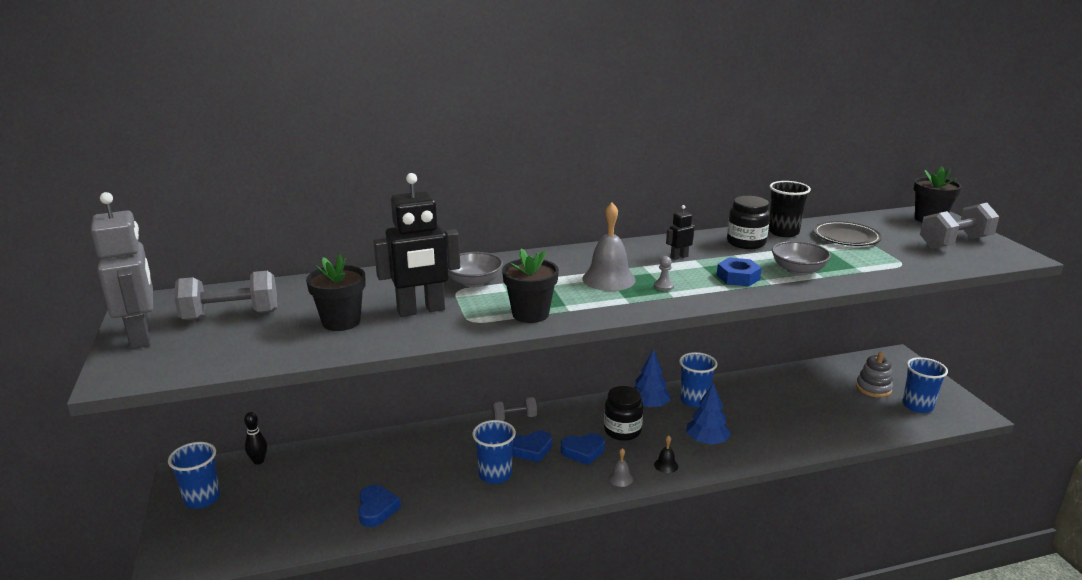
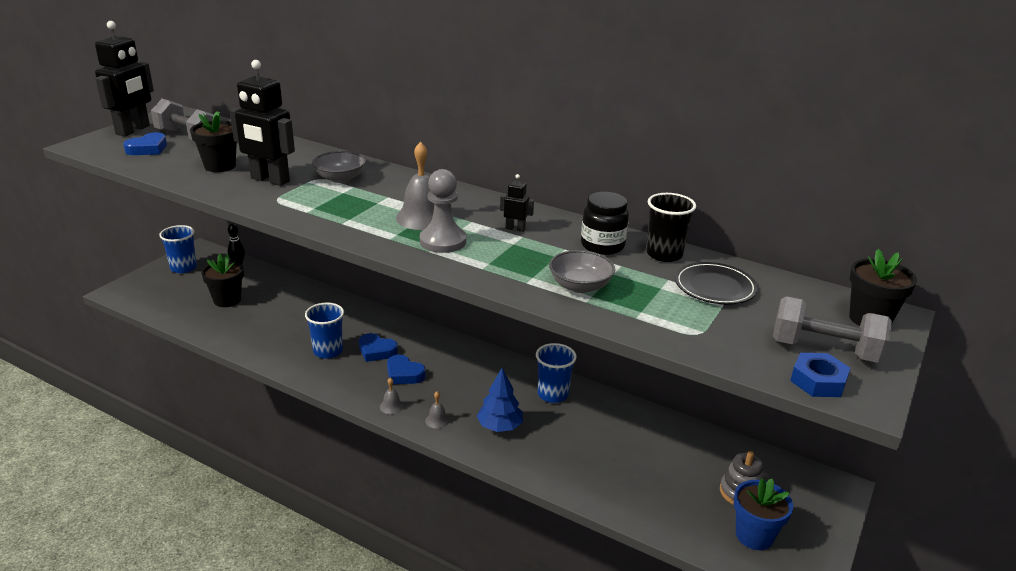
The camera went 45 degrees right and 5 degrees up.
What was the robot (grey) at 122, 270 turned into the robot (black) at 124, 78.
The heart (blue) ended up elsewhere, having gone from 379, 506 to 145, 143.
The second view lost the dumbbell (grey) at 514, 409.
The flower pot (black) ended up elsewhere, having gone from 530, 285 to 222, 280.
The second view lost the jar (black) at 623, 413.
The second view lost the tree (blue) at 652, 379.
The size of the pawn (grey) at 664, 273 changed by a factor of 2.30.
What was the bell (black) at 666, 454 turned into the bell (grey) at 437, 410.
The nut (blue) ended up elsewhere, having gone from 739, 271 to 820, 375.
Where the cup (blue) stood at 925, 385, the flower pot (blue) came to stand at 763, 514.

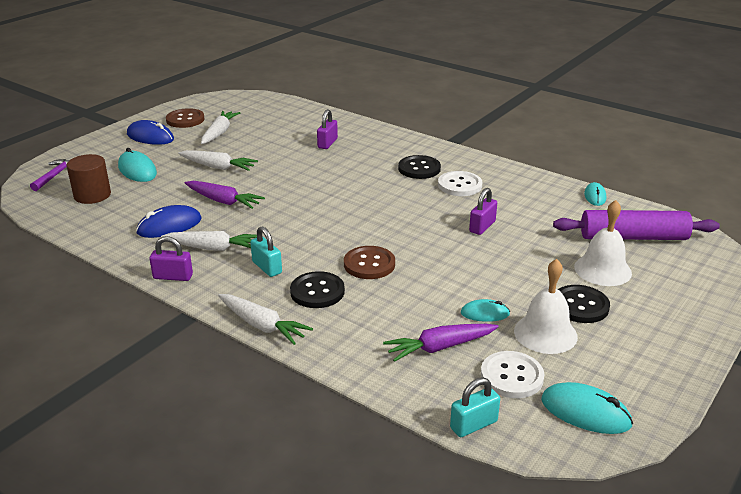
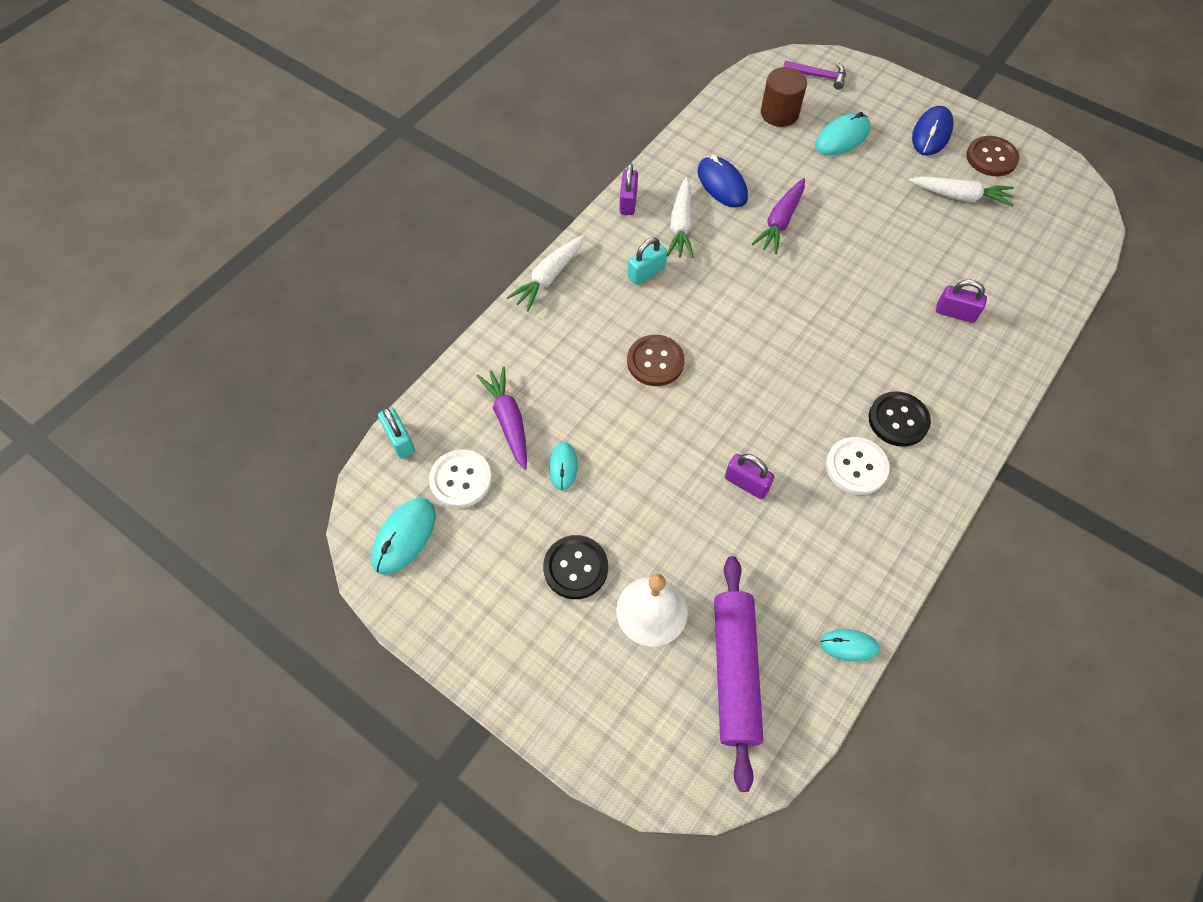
The camera went 90 degrees right and 30 degrees up.
The second view lost the carrot (white) at 218, 160.
The second view lost the button (black) at 317, 289.
The second view lost the bell (white) at 546, 306.

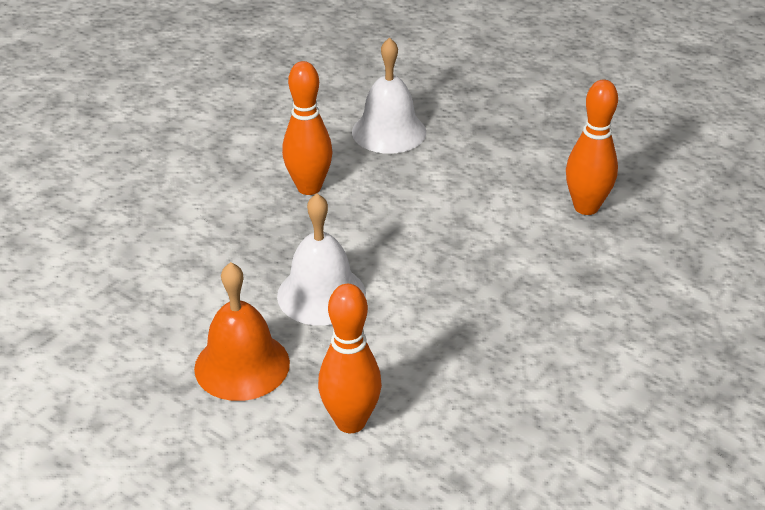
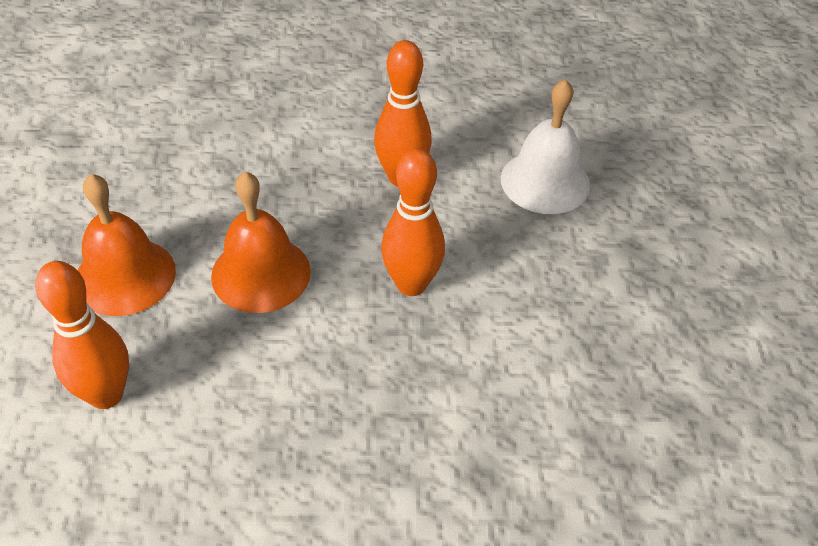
The camera went 50 degrees right and 10 degrees up.
What was the bell (white) at 321, 259 turned into the bell (orange) at 261, 242.
The bowling pin (orange) ended up elsewhere, having gone from 592, 147 to 413, 222.

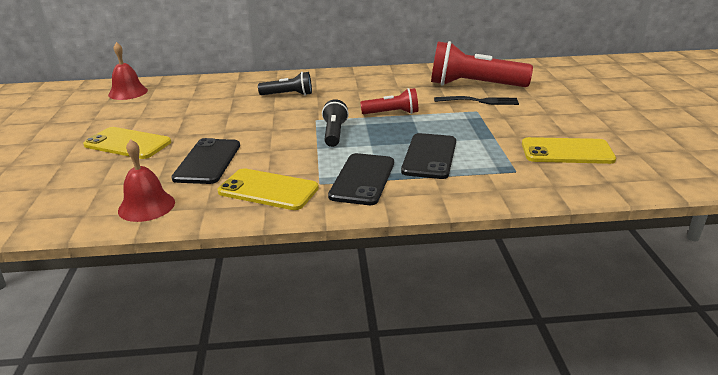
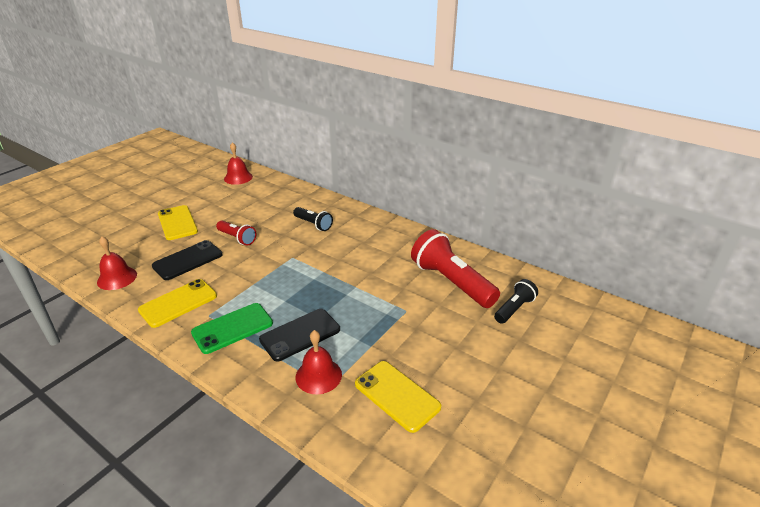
The camera went 40 degrees right and 5 degrees up.
The phone (yellow) at 268, 189 ended up facing another way, 75 degrees clockwise from before.
The flashlight (black) ended up elsewhere, having gone from 335, 123 to 516, 301.
What was the phone (black) at 361, 179 turned into the phone (green) at 232, 328.
The flashlight (red) ended up elsewhere, having gone from 389, 101 to 236, 233.
The second view lost the fork (black) at 476, 100.
The second view gained the bell (red) at 319, 362.

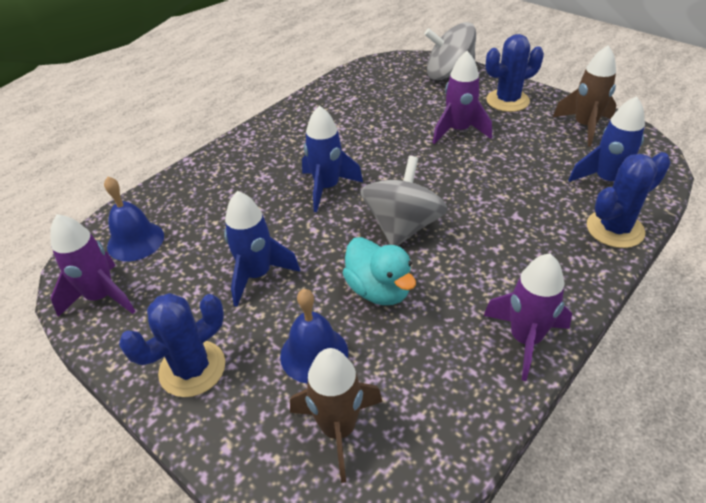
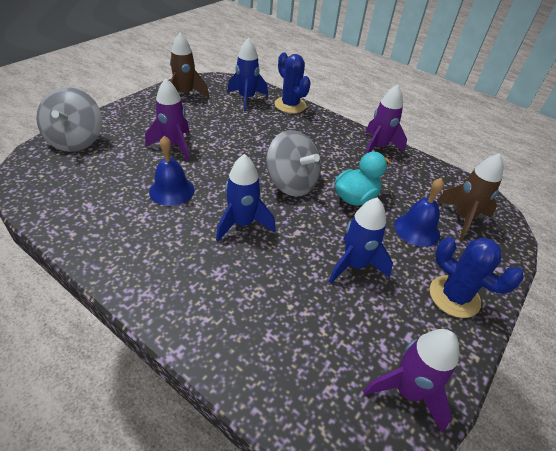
The camera went 100 degrees left and 0 degrees up.
The bell (blue) ended up elsewhere, having gone from 134, 219 to 172, 171.
The spinning top (grey) at 404, 201 ended up facing another way, 150 degrees counterclockwise from before.
The second view lost the cactus (blue) at 515, 73.

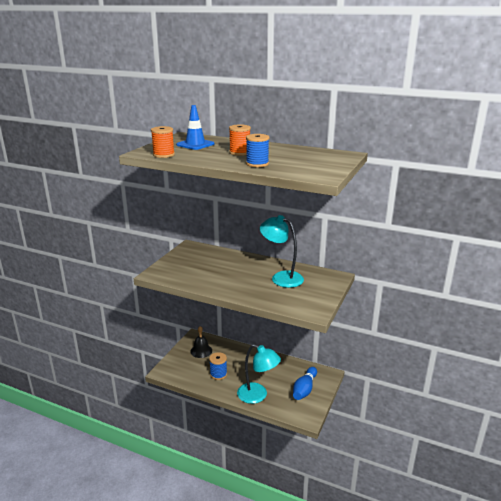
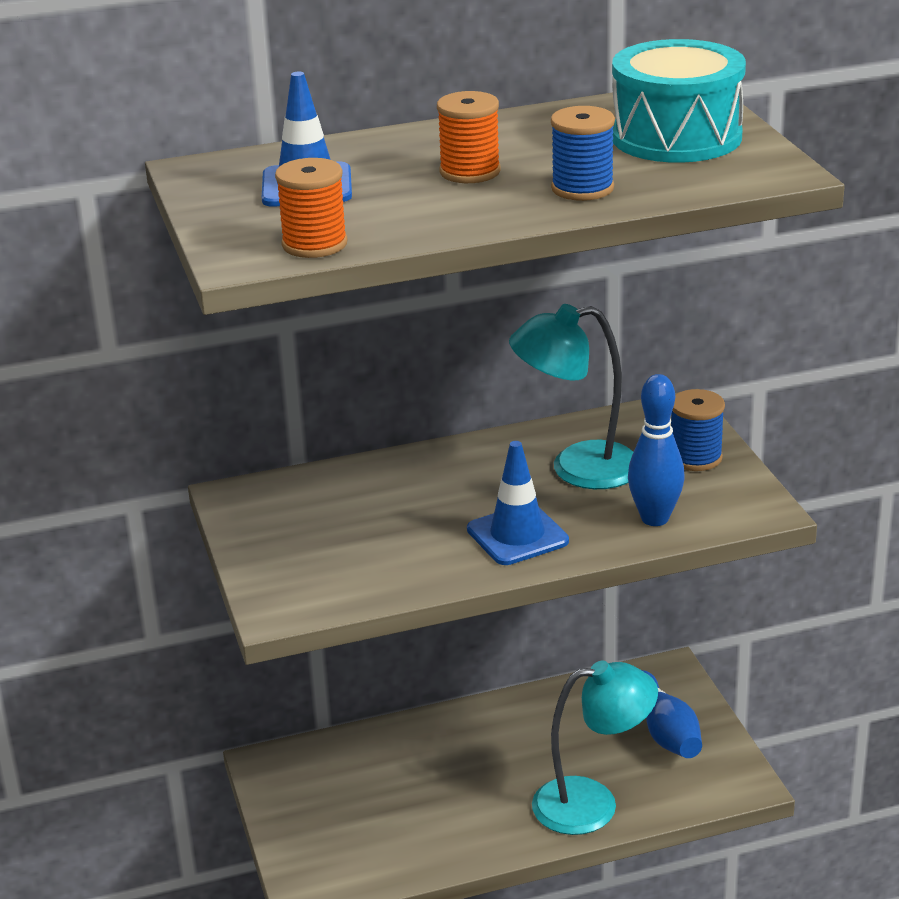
The camera went 40 degrees left and 5 degrees up.
The second view lost the bell (black) at 201, 342.
The spool (blue) ended up elsewhere, having gone from 218, 366 to 698, 430.
The second view gained the traffic cone (blue) at 518, 503.
The second view gained the drum (turquoise) at 679, 101.
The second view gained the bowling pin (blue) at 656, 450.

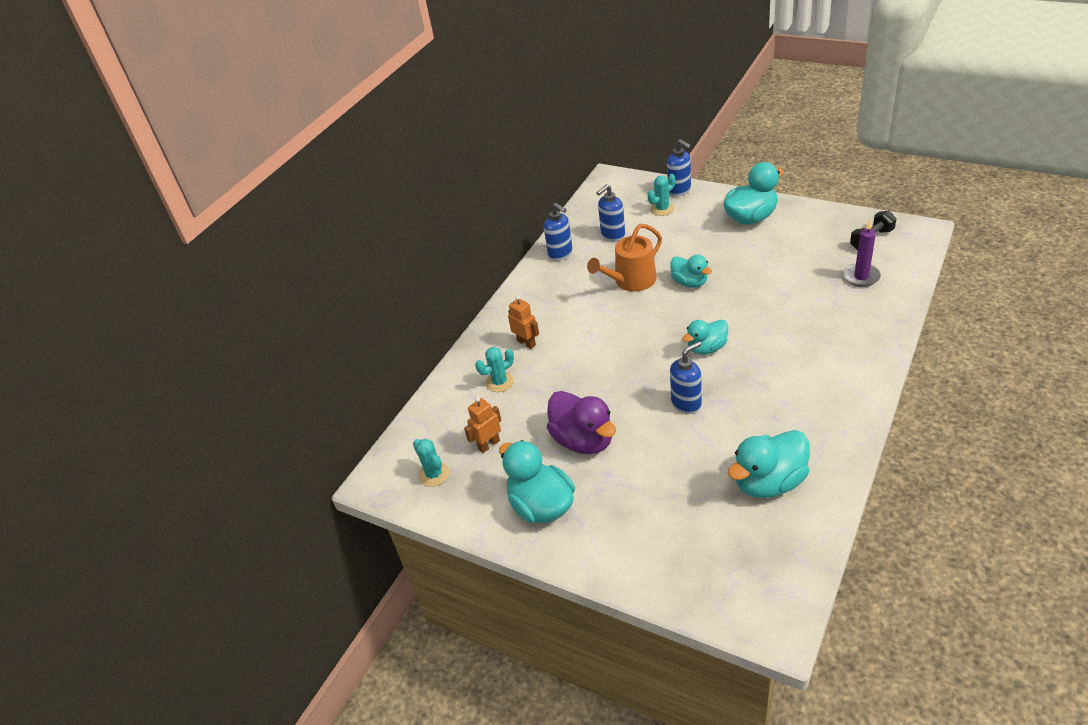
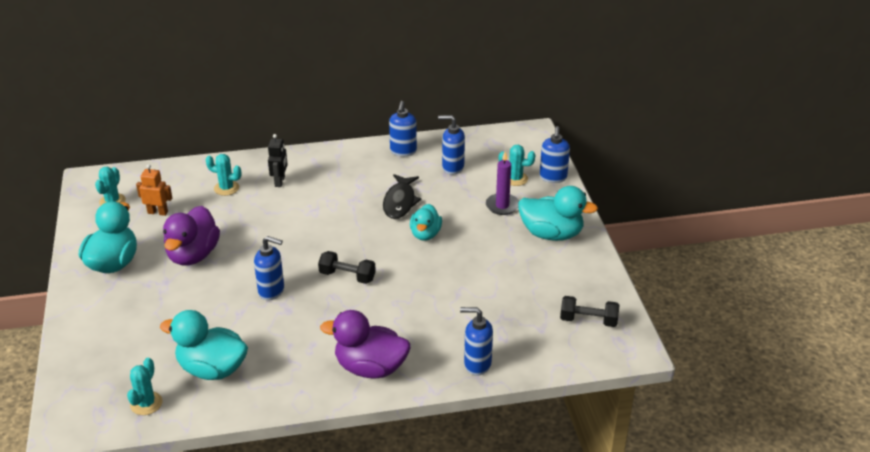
The camera went 45 degrees right and 5 degrees down.
What was the robot (orange) at 523, 322 turned into the robot (black) at 278, 160.
Where the watering can (orange) stood at 624, 258, the fish (black) came to stand at 402, 196.
Where the duck (turquoise) stood at 705, 337, the dumbbell (black) came to stand at 347, 267.
The candle (purple) ended up elsewhere, having gone from 862, 253 to 502, 183.
The second view gained the cactus (turquoise) at 145, 386.
The second view gained the duck (purple) at 365, 344.
The second view gained the soap dispenser (blue) at 476, 341.

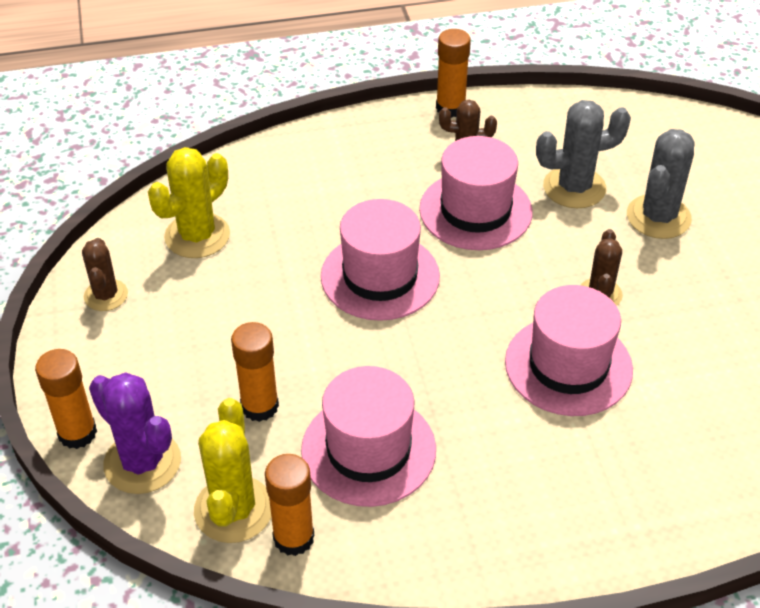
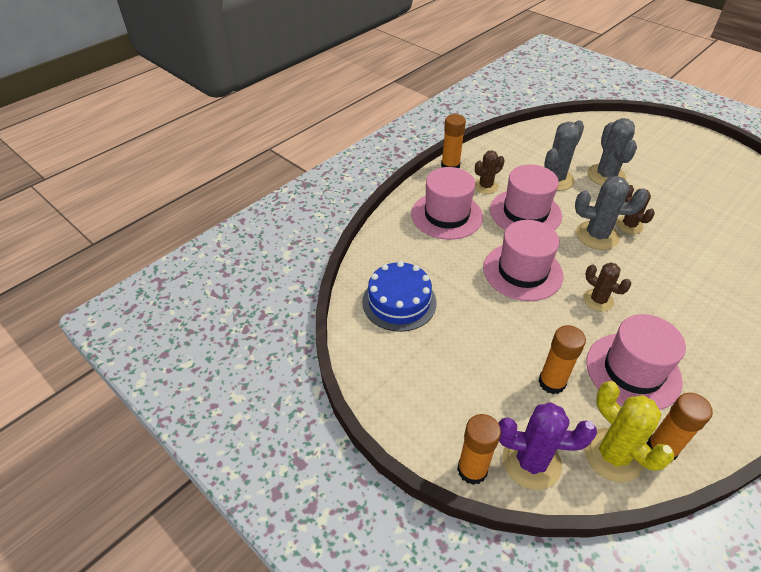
The camera went 35 degrees left and 0 degrees up.
The cactus (brown) ended up elsewhere, having gone from 105, 274 to 607, 287.
Where the cactus (yellow) stood at 189, 202, the cake (blue) came to stand at 399, 296.
The hat (pink) ended up elsewhere, having gone from 569, 350 to 447, 203.
The second view gained the cactus (grey) at 611, 213.

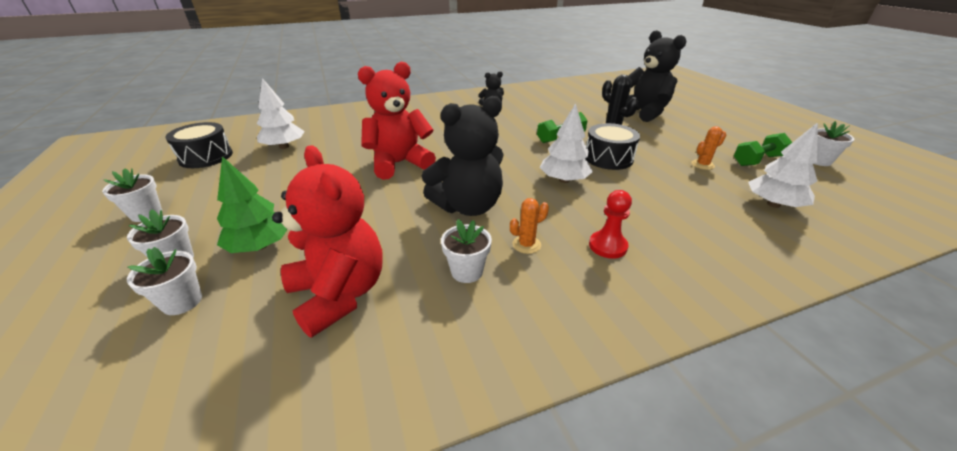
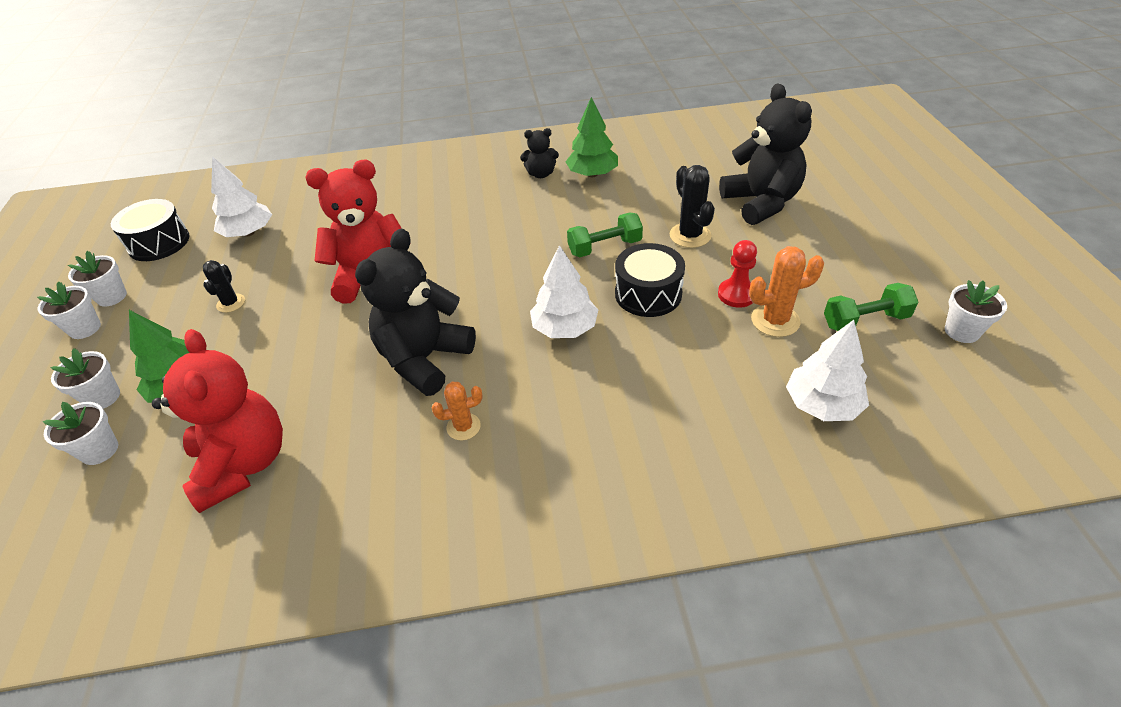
The camera went 15 degrees right and 10 degrees up.
The teddy bear (black) at 463, 156 ended up facing another way, 135 degrees clockwise from before.
The flower pot (white) ended up elsewhere, having gone from 466, 251 to 97, 279.
The pawn (red) ended up elsewhere, having gone from 610, 224 to 737, 274.
The size of the cactus (orange) at 708, 148 changed by a factor of 1.56.
The second view gained the cactus (black) at 224, 286.
The second view gained the tree (green) at 592, 137.

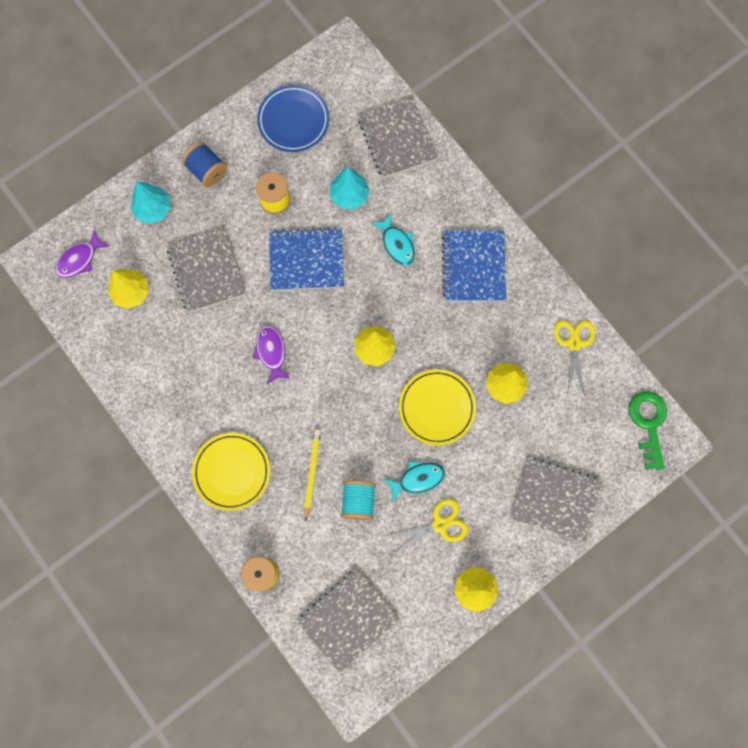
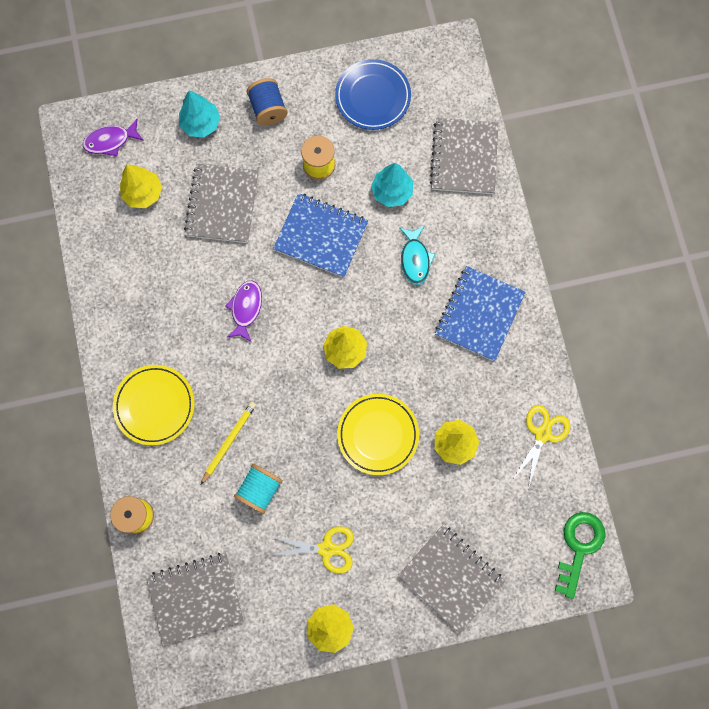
The camera went 25 degrees right and 0 degrees up.
The second view lost the fish (turquoise) at 414, 481.

